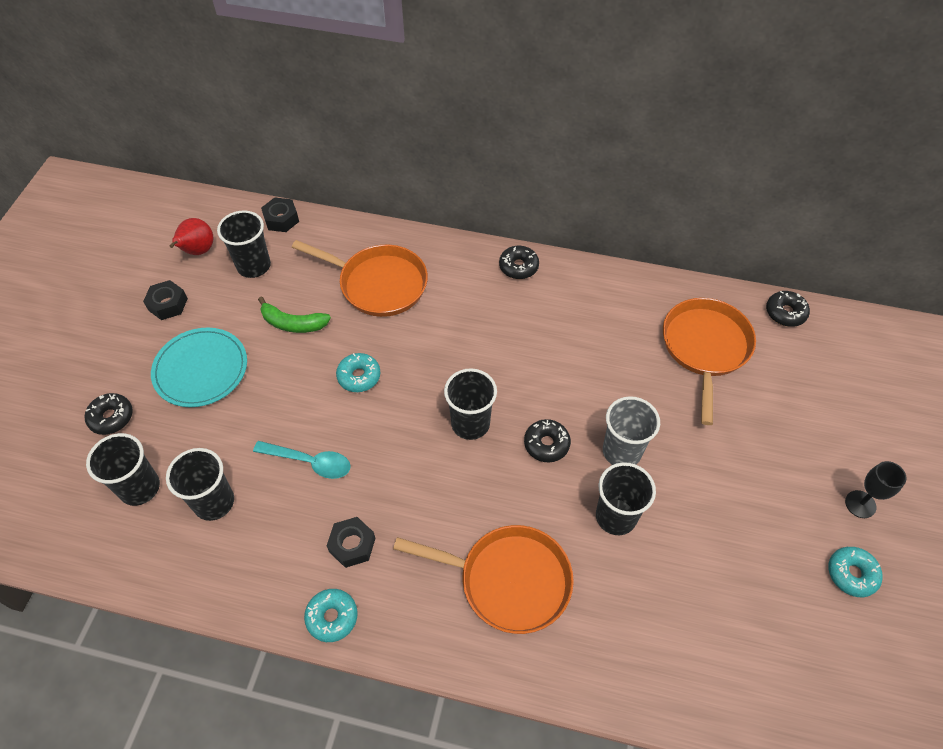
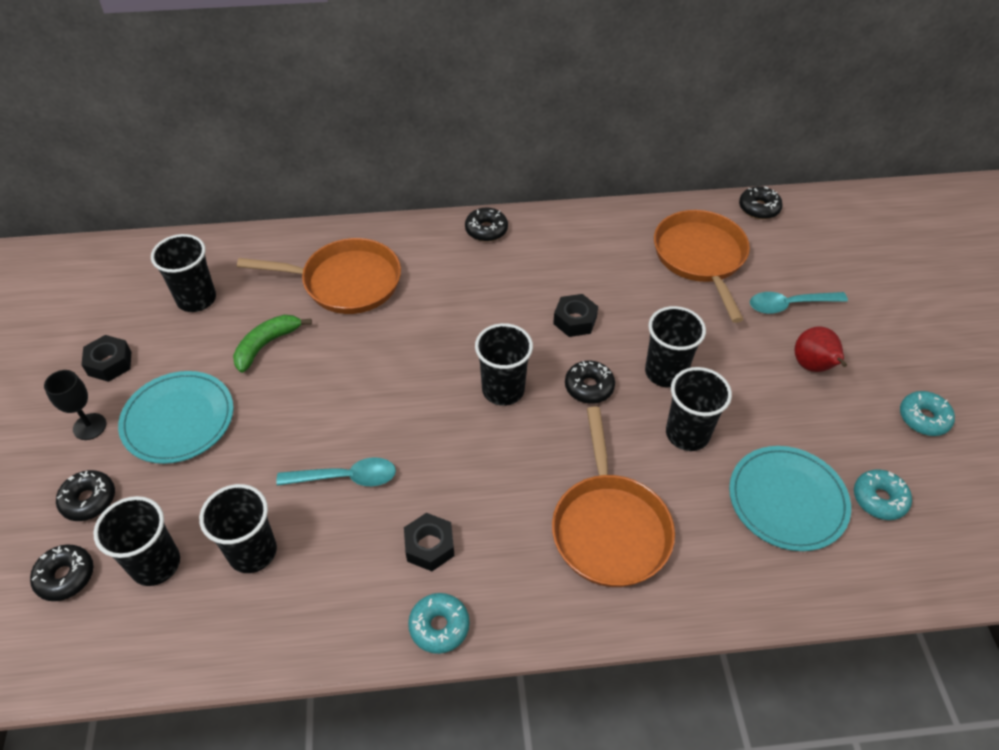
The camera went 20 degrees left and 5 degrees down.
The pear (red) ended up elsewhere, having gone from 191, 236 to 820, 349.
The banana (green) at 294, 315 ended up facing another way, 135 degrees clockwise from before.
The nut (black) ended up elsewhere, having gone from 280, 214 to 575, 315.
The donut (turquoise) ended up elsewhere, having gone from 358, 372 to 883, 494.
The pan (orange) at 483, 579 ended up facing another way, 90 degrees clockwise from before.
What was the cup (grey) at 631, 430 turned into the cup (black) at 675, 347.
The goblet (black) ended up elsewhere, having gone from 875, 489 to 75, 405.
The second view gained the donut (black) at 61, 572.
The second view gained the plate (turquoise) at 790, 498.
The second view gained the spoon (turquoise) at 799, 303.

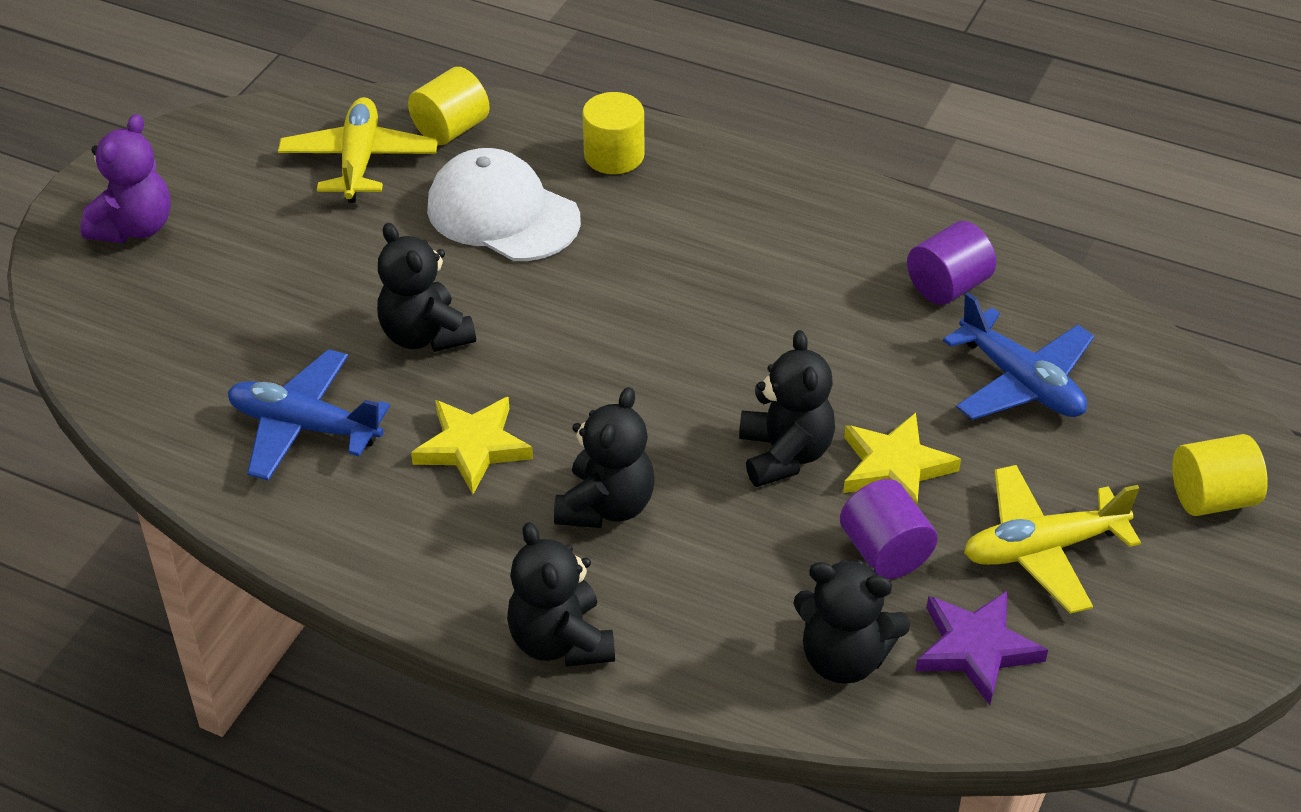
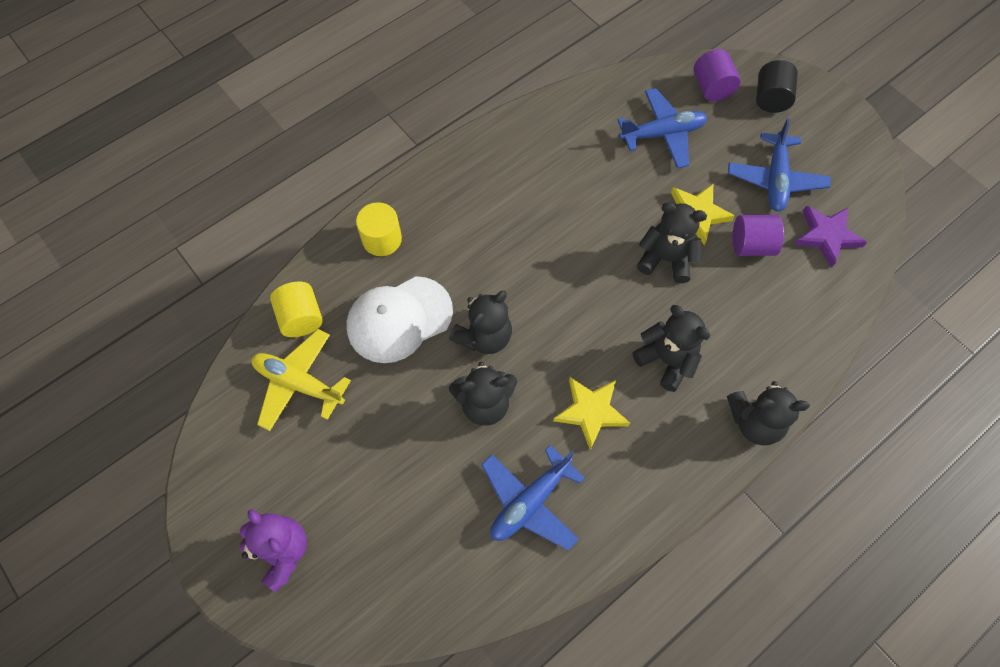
The camera went 65 degrees left and 20 degrees up.
The teddy bear (black) ended up elsewhere, having gone from 851, 622 to 480, 322.
The cylinder (purple) ended up elsewhere, having gone from 951, 263 to 717, 75.
What was the plane (yellow) at 1052, 539 turned into the plane (blue) at 779, 165.
What was the cylinder (yellow) at 1220, 475 turned into the cylinder (black) at 777, 86.

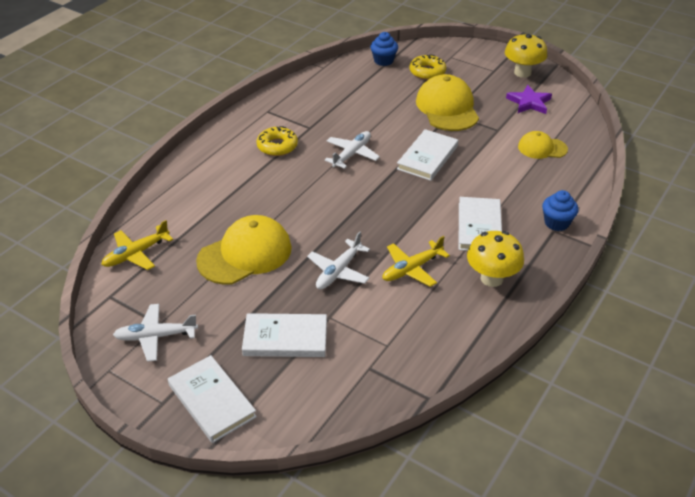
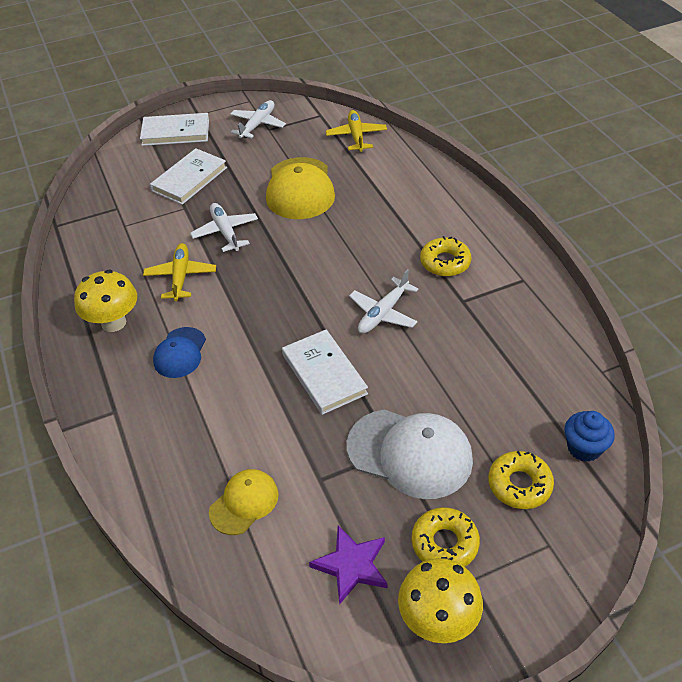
The camera went 125 degrees right and 5 degrees up.
The plane (white) at 352, 150 ended up facing another way, 60 degrees clockwise from before.
What was the cap (yellow) at 447, 102 turned into the cap (white) at 410, 454.
Where the book (white) stood at 480, 224, the cap (blue) came to stand at 179, 352.
The second view lost the cupcake (blue) at 560, 210.
The second view gained the donut (yellow) at 446, 537.

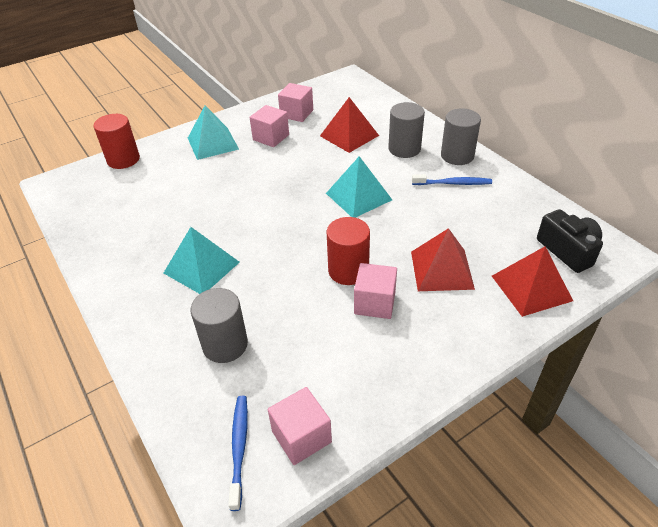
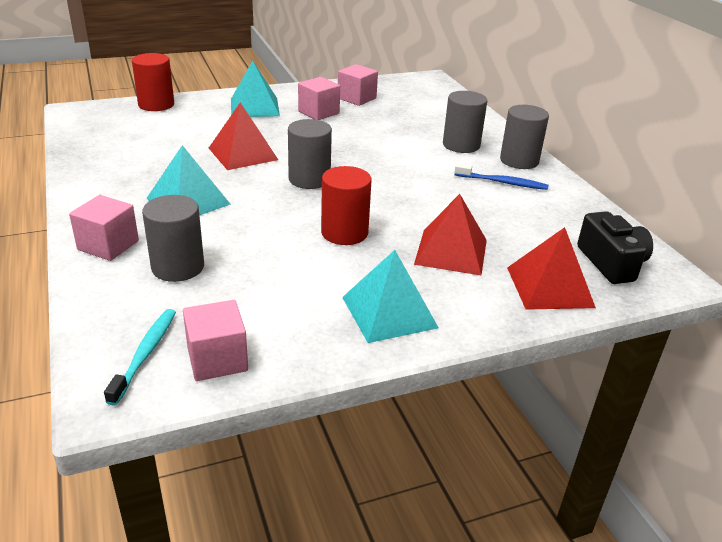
The camera went 10 degrees right and 10 degrees down.
What was the toothbrush (blue) at 238, 453 turned into the toothbrush (turquoise) at 140, 357.
The pyramid (red) ended up elsewhere, having gone from 349, 125 to 243, 136.
The pyramid (turquoise) ended up elsewhere, having gone from 359, 187 to 390, 296.
The cube (pink) ended up elsewhere, having gone from 375, 291 to 104, 228.
The second view gained the cylinder (grey) at 310, 154.

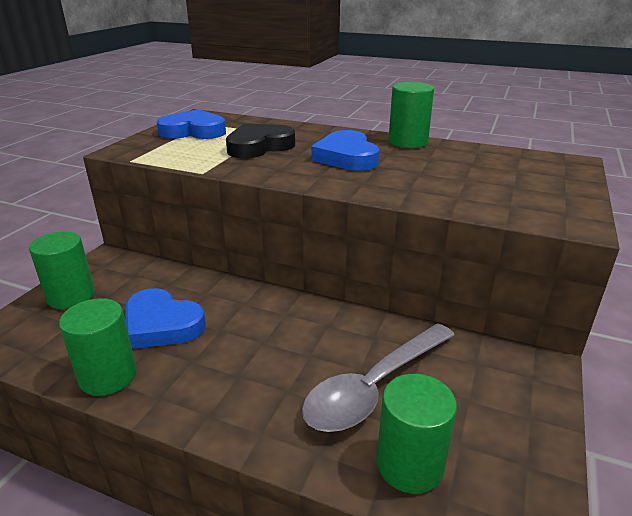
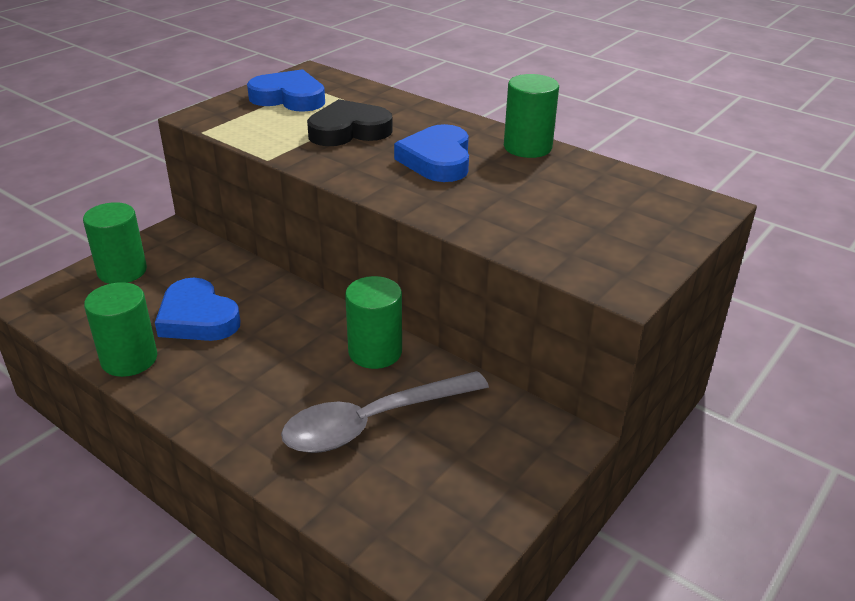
The camera went 15 degrees right and 5 degrees up.
The cylinder (green) ended up elsewhere, having gone from 417, 434 to 373, 322.

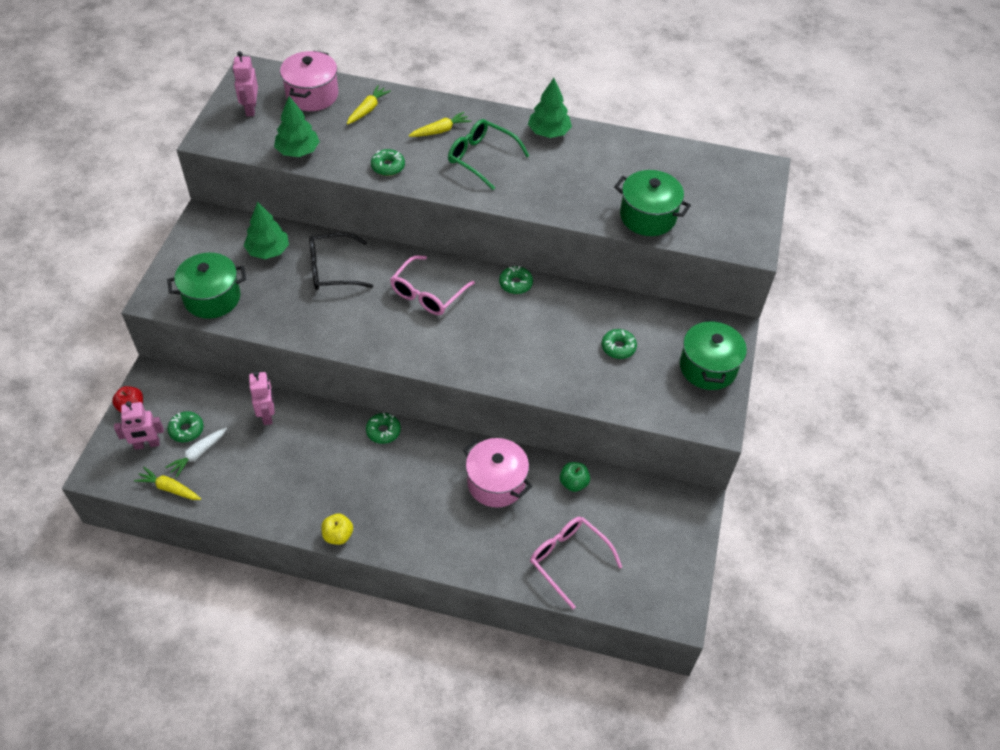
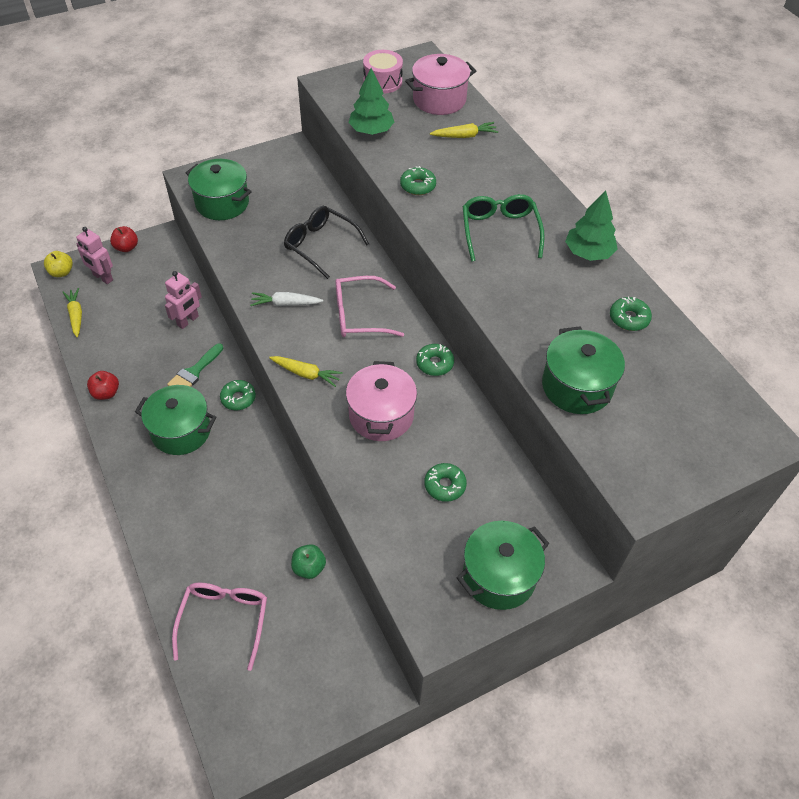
The camera went 50 degrees right and 0 degrees up.
The carrot (white) ended up elsewhere, having gone from 196, 453 to 286, 299.
The donut (green) ended up elsewhere, having gone from 185, 426 to 631, 314.
Where the robot (pink) stood at 245, 83, the drum (pink) came to stand at 383, 71.
The second view lost the tree (green) at 266, 230.
The apple (yellow) ended up elsewhere, having gone from 337, 529 to 58, 264.
The carrot (yellow) ended up elsewhere, having gone from 440, 124 to 306, 371.
The pot (pink) ended up elsewhere, having gone from 497, 473 to 381, 401.
The second view gained the apple (red) at 103, 385.
The second view gained the pot (green) at 176, 420.
The second view gained the brush (green) at 195, 365.

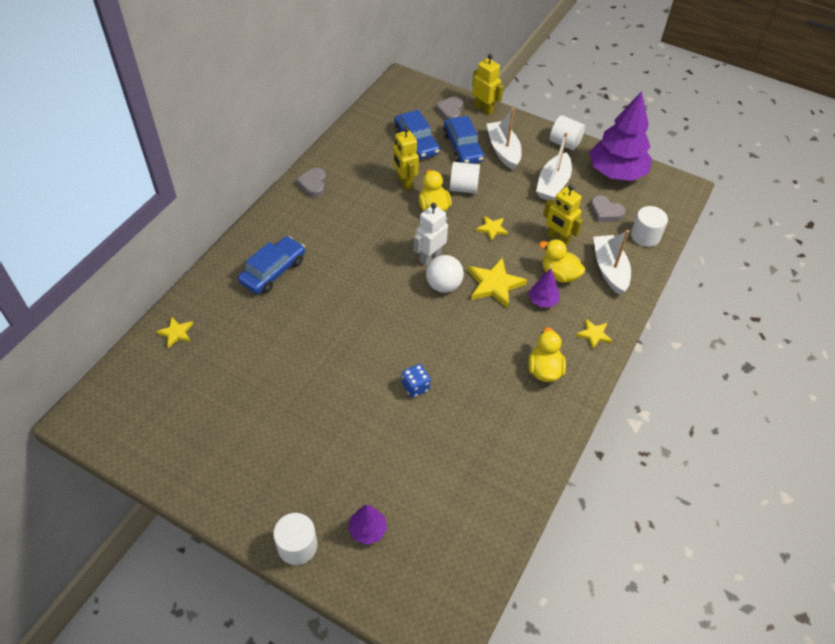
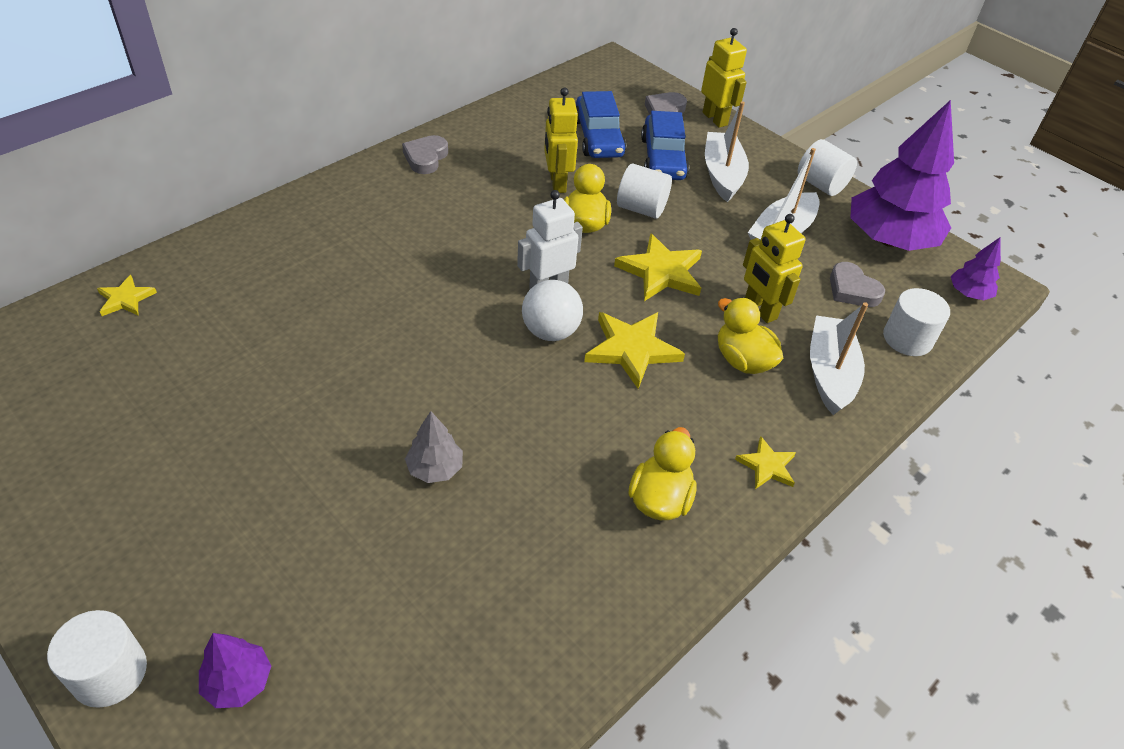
The camera went 15 degrees right and 5 degrees down.
The second view lost the car (blue) at 271, 265.
Where the dice (blue) stood at 416, 381, the tree (grey) came to stand at 434, 447.
The size of the star (yellow) at 492, 228 changed by a factor of 1.76.
The tree (purple) ended up elsewhere, having gone from 544, 288 to 976, 268.

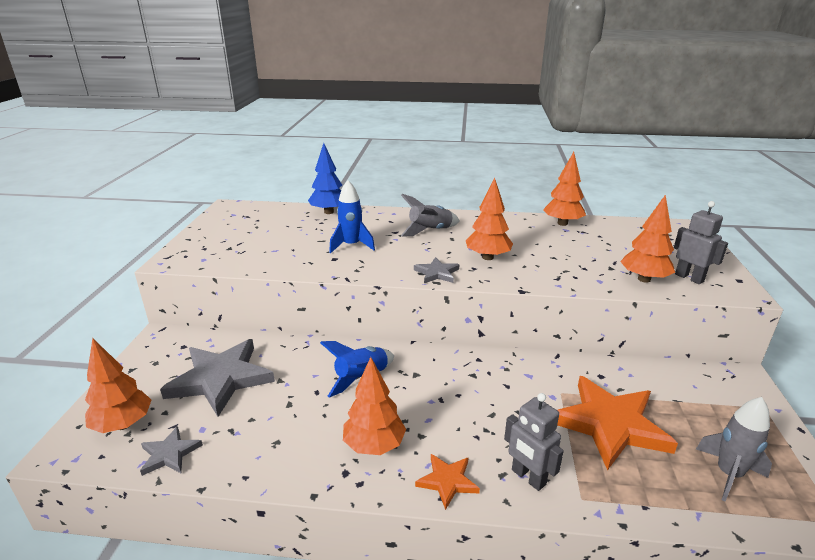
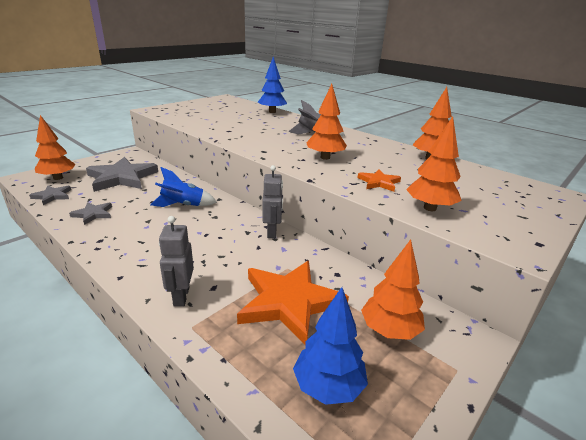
The camera went 35 degrees right and 0 degrees up.
The second view lost the rocket (blue) at 352, 216.
The tree (orange) ended up elsewhere, having gone from 374, 406 to 393, 289.
The star (grey) ended up elsewhere, having gone from 436, 270 to 90, 213.
The star (orange) ended up elsewhere, having gone from 447, 482 to 379, 180.
The robot (grey) ended up elsewhere, having gone from 701, 242 to 272, 201.
Where the rocket (grey) stood at 734, 449, the tree (blue) came to stand at 330, 346.

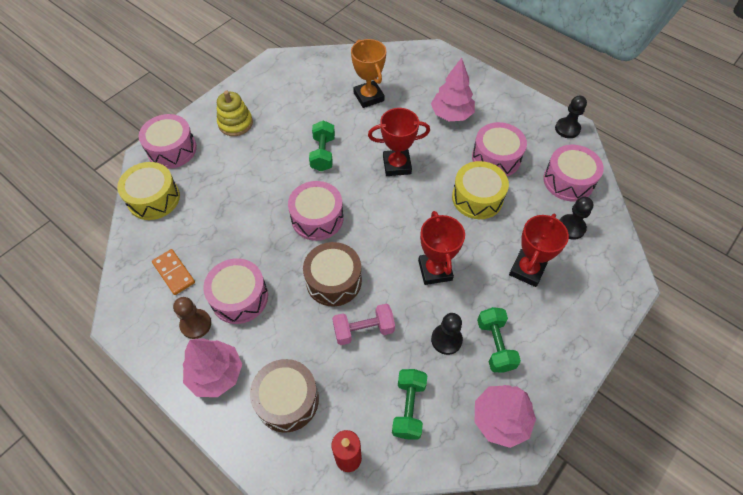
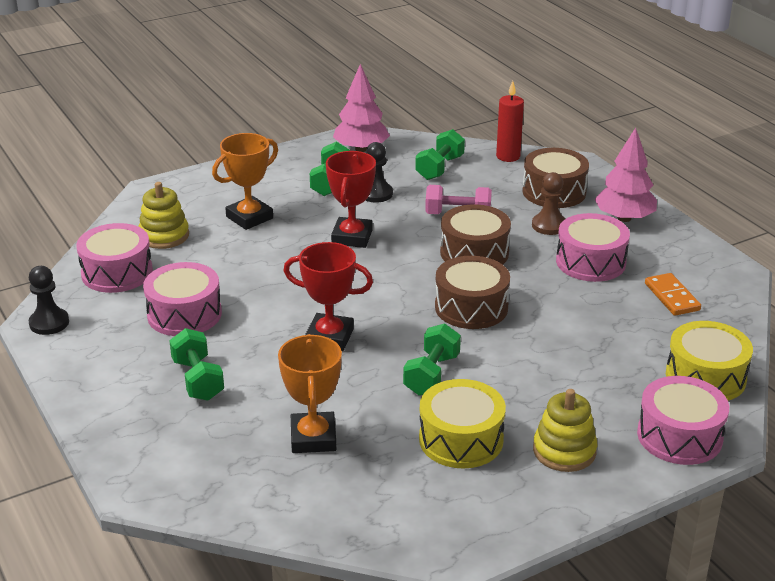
The camera went 160 degrees left and 25 degrees down.
The pawn (brown) ended up elsewhere, having gone from 192, 318 to 548, 203.
What was the drum (pink) at 315, 211 turned into the drum (brown) at 472, 292.
Where the tree (pink) stood at 453, 89, the dumbbell (green) came to stand at 196, 364.
The drum (yellow) ended up elsewhere, having gone from 480, 190 to 462, 424.
What was the trophy (red) at 539, 250 turned into the trophy (orange) at 245, 181.
Where the pawn (black) stood at 577, 218, the stacking toy (yellow) came to stand at 163, 215.

